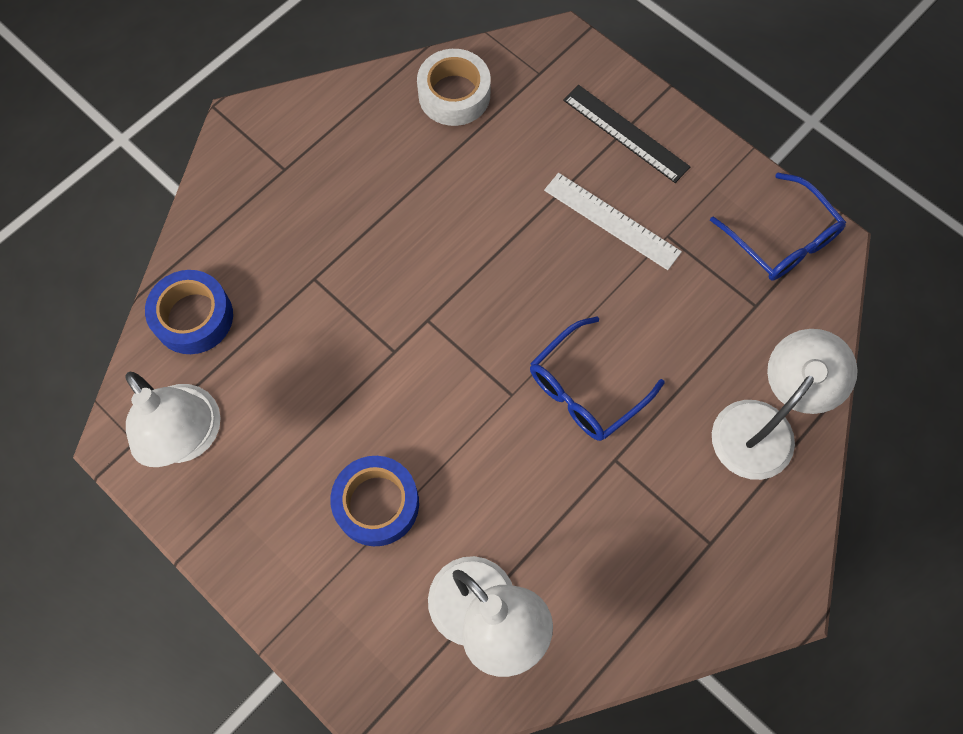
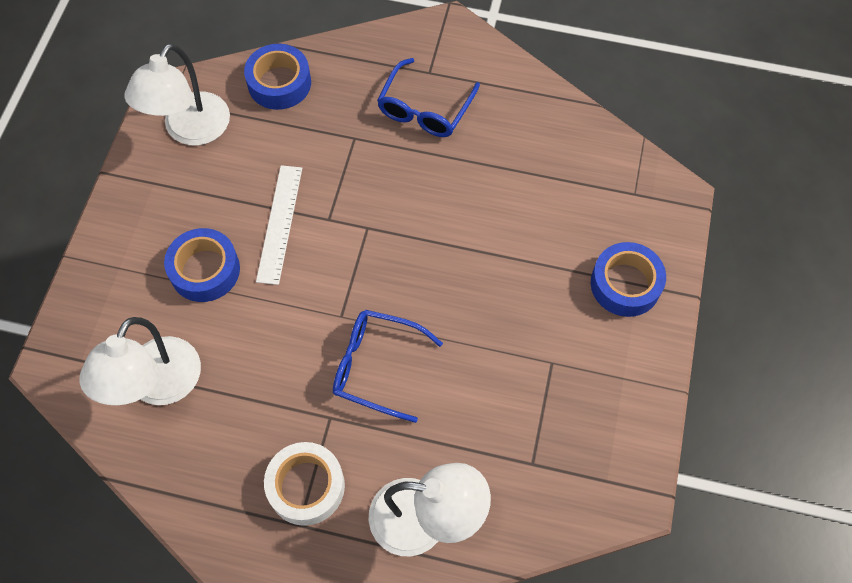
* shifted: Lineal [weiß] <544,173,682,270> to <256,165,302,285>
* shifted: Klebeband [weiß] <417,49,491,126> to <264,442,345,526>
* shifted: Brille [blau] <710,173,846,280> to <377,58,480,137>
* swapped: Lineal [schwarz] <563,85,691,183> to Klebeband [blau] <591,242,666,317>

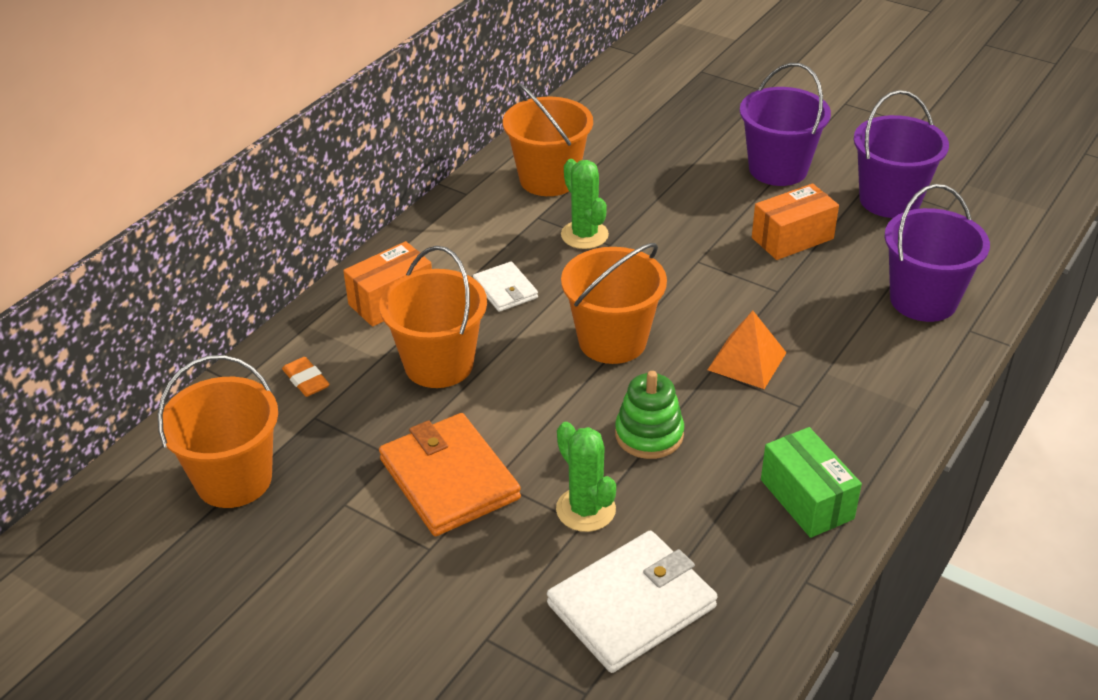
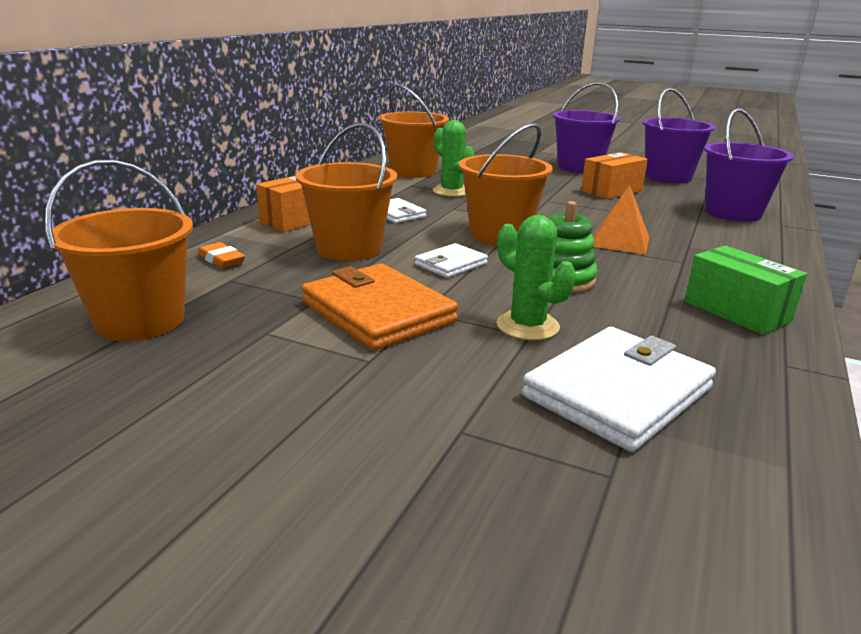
* new: Geldbörse [weiß] <415,243,488,278>

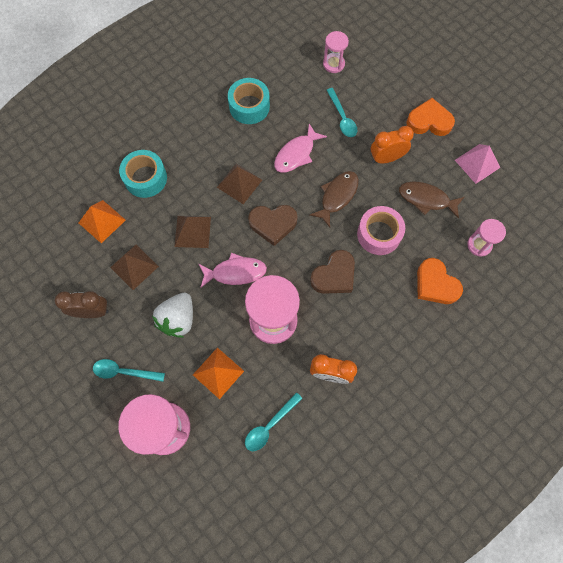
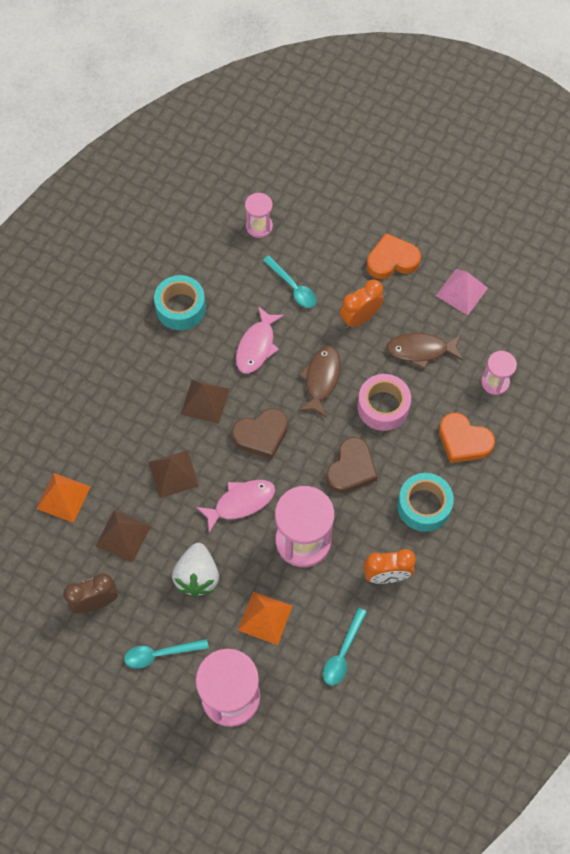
* shifted: Klebeband [türkis] <119,150,167,198> to <397,473,454,532>

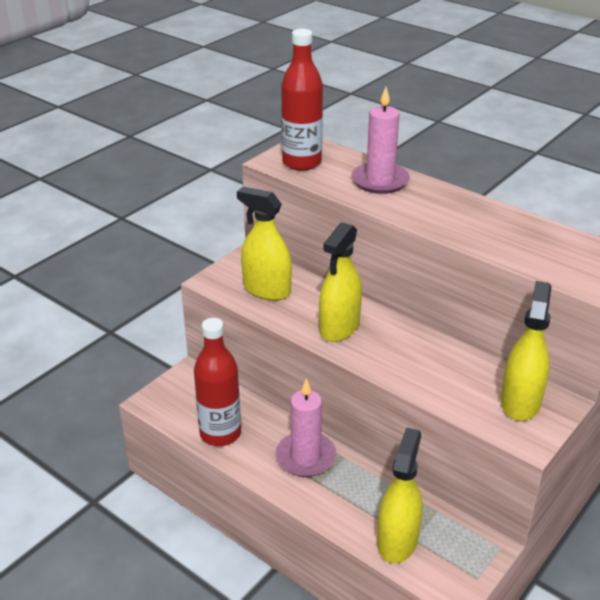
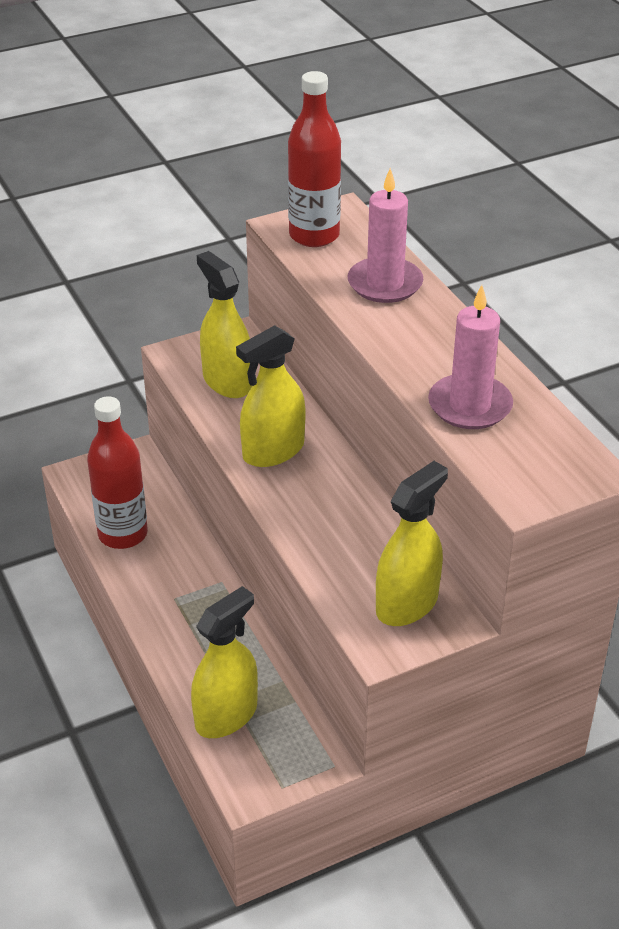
* shifted: Kerze [rosa] <276,378,336,477> to <428,285,513,429>

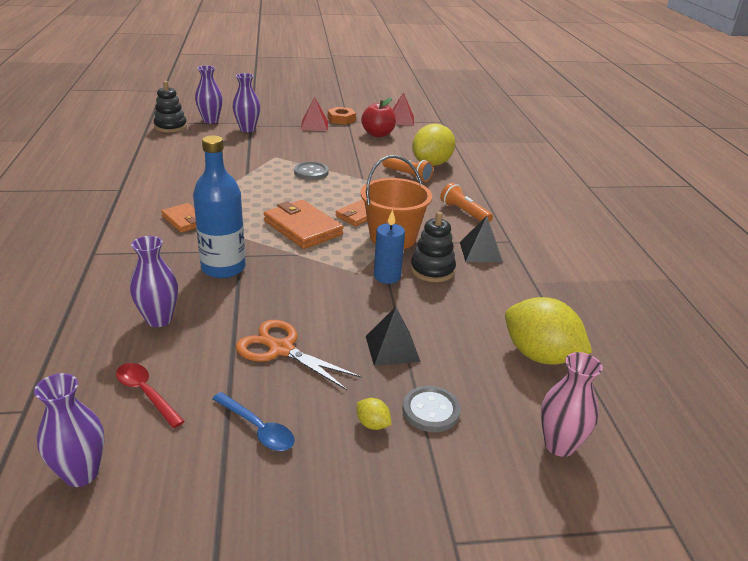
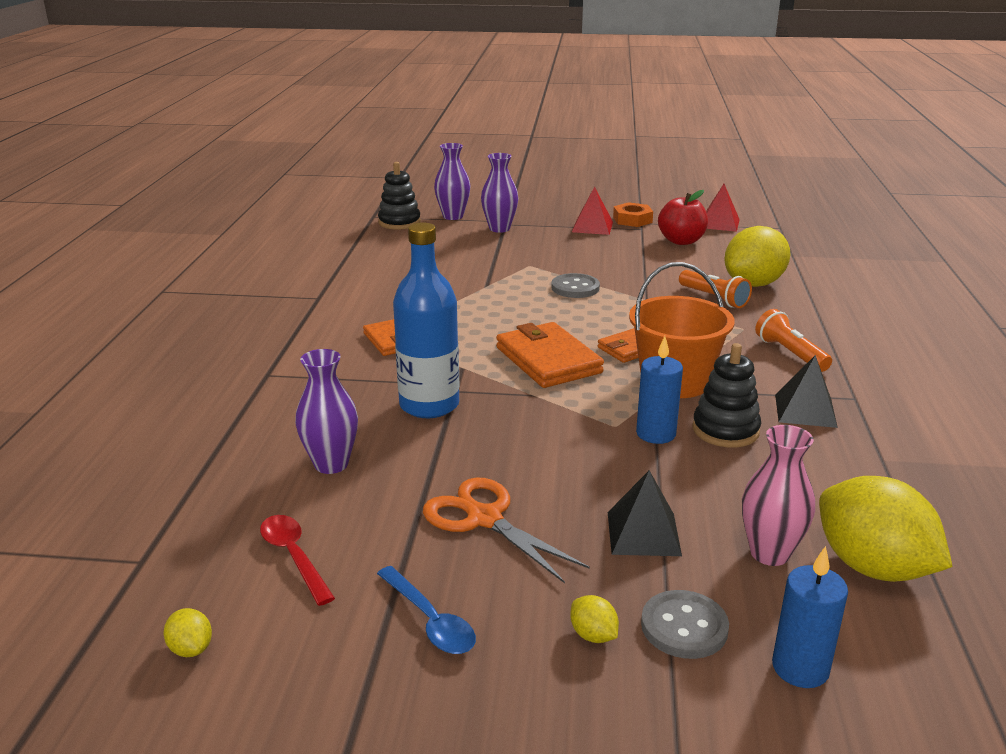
* swapped: Vase [lila] <34,373,105,487> to Zitrone [gelb] <164,608,212,657>
* shifted: Vase [rosa] <541,352,603,457> to <742,425,815,566>
* new: Kerze [blau] <772,546,848,688>

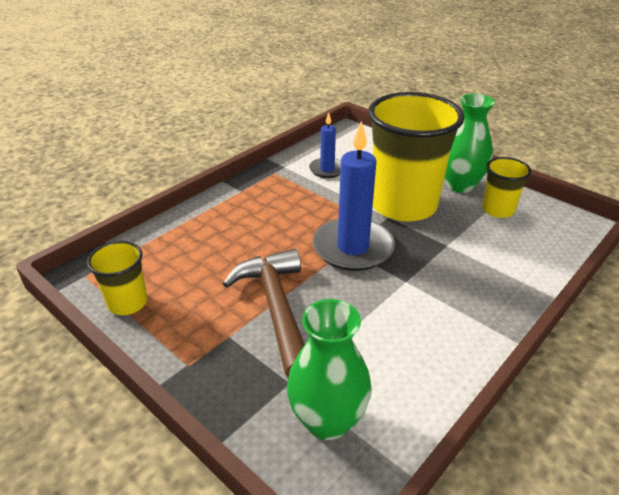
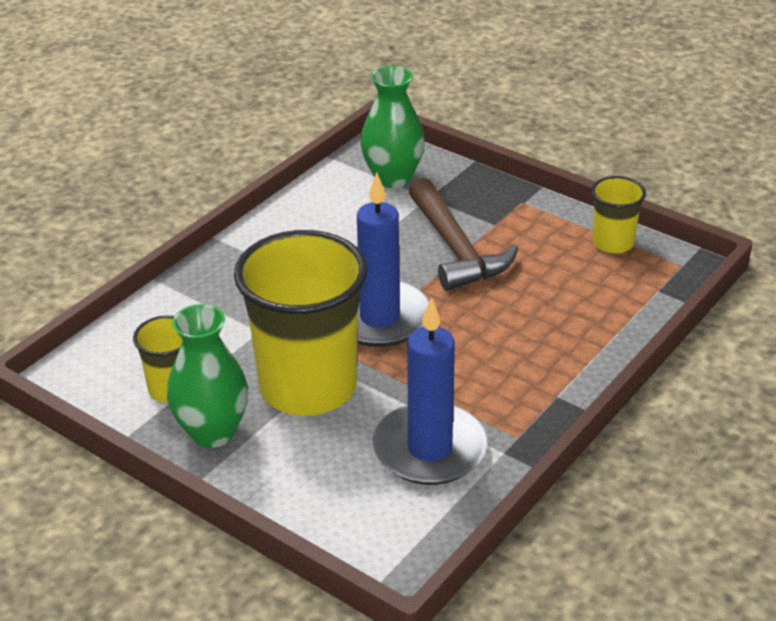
* scaled: Kerze [blau] <309,113,341,178> = <373,297,488,485> x1.83

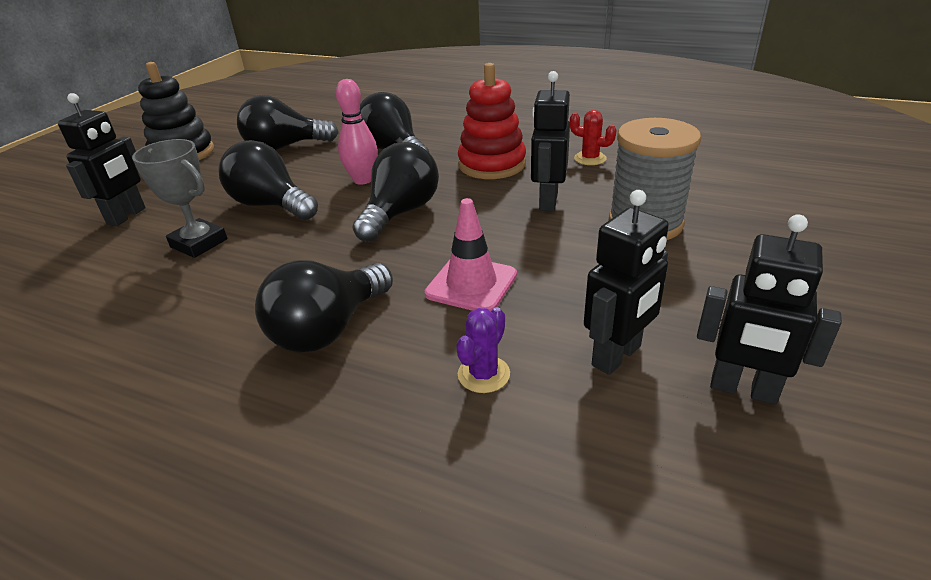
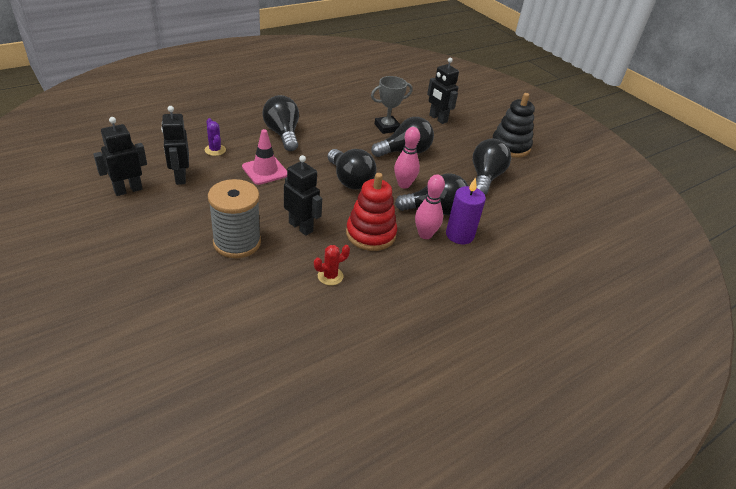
* new: Bowlingkegel [rosa] <415,175,445,239>
* new: Kerze [lila] <446,178,486,244>

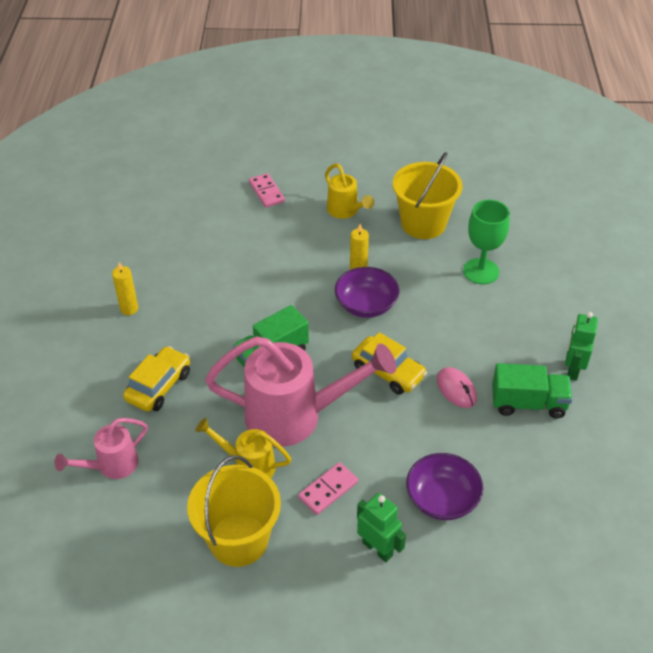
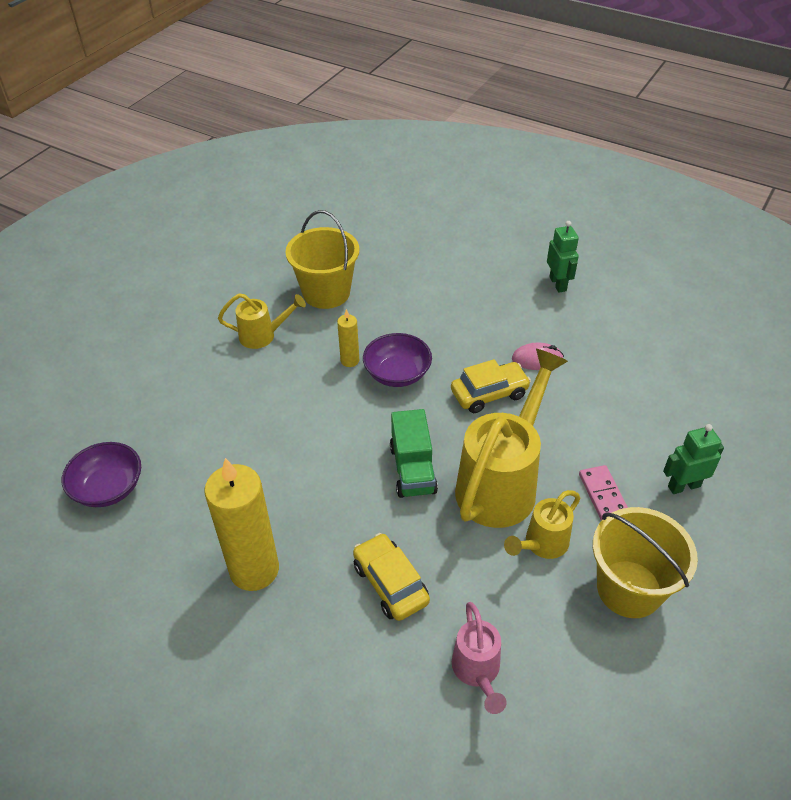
* shifted: Schüssel [lila] <406,453,483,520> to <62,442,141,507>
* scaled: Kerze [gelb] <112,262,138,315> = <204,458,279,591> x2.13
* repainted: Gießkanne [rosa] <205,336,396,447> to Gießkanne [gelb] <455,349,568,528>
* rotated: Roboter [grün] <565,312,598,381> = <547,221,579,292> 150 degrees counterclockwise
* gone: Dominostein [rosa] <249,173,285,208>
* gone: Kelch [grün] <463,200,510,284>
* gone: Lastwagen [grün] <492,363,572,418>

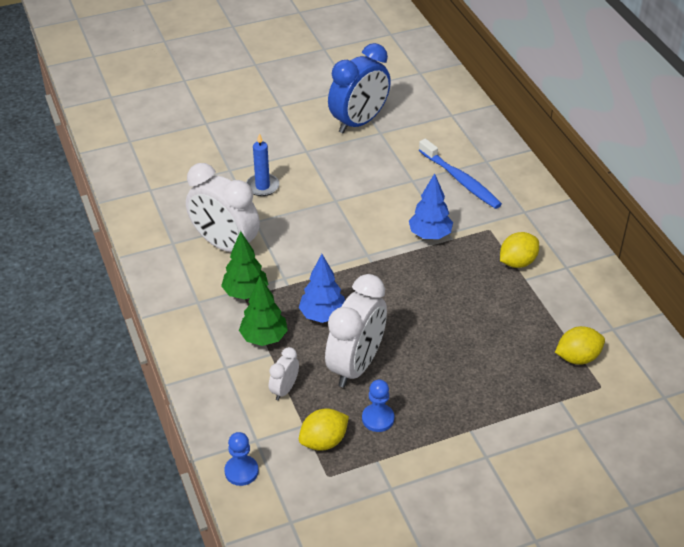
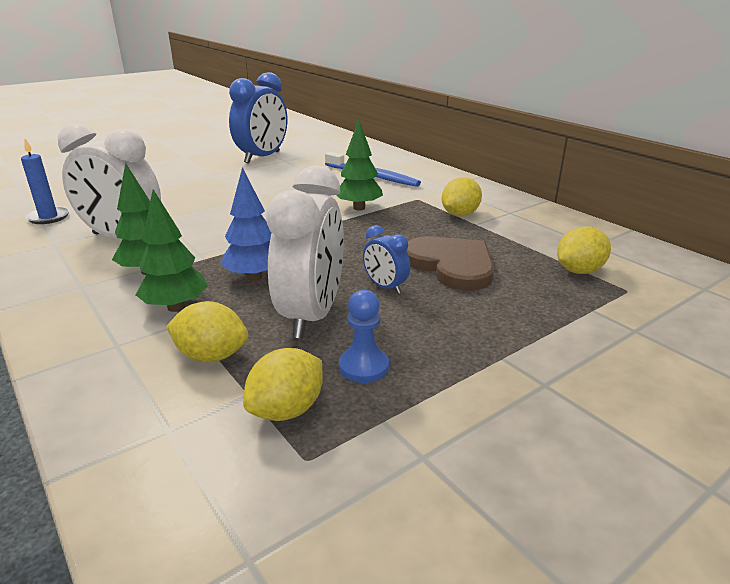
* shifted: Kerze [blau] <246,133,279,196> to <21,139,70,224>
* swapped: Wecker [weiß] <269,347,299,400> to Zitrone [gelb] <166,301,248,362>
* repainted: Baum [blau] <409,173,453,239> to Baum [grün] <337,120,383,211>
* new: Wecker [blau] <363,225,410,294>
* new: Herz [braun] <407,236,494,291>
* gone: Bauer [blau] <225,432,258,486>

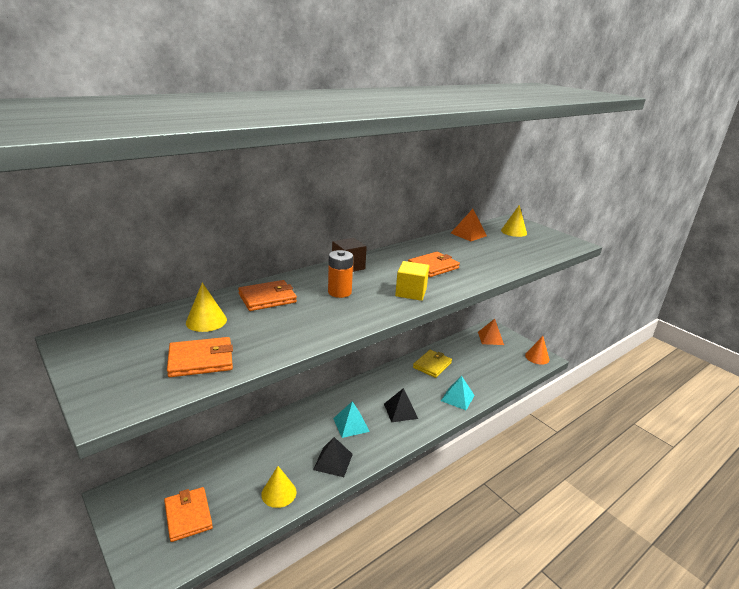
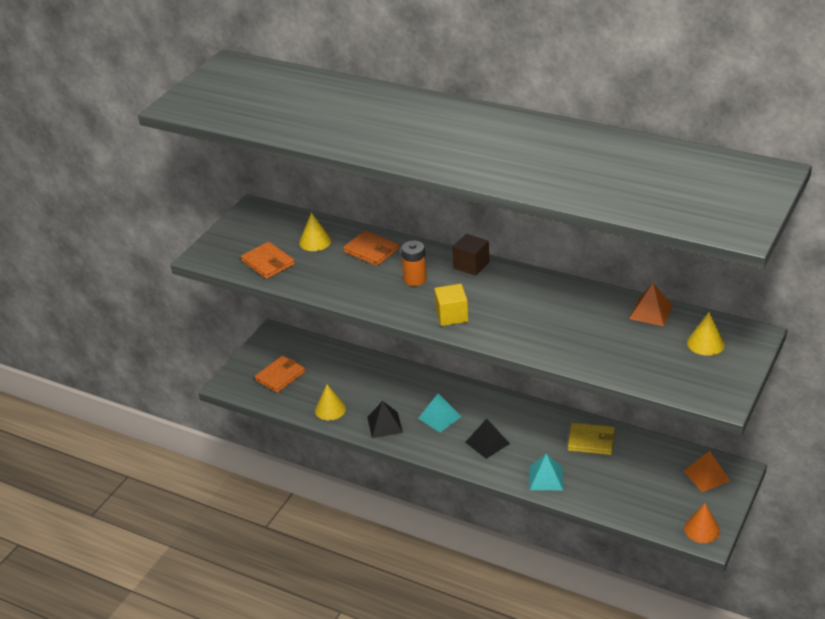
* gone: Geldbörse [orange] <408,252,460,277>

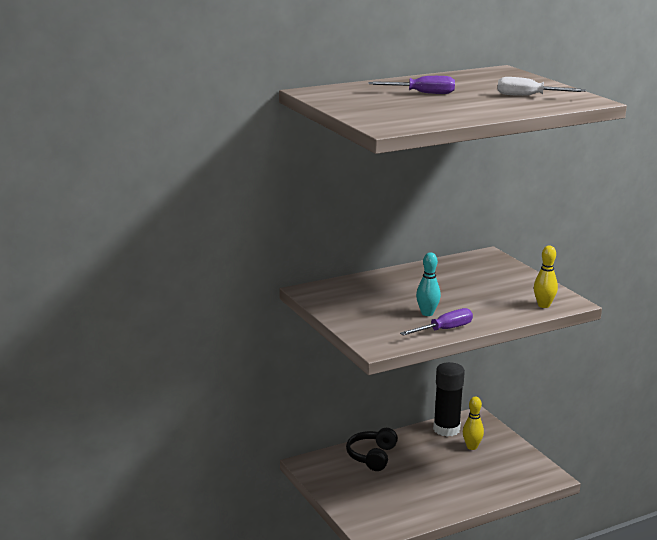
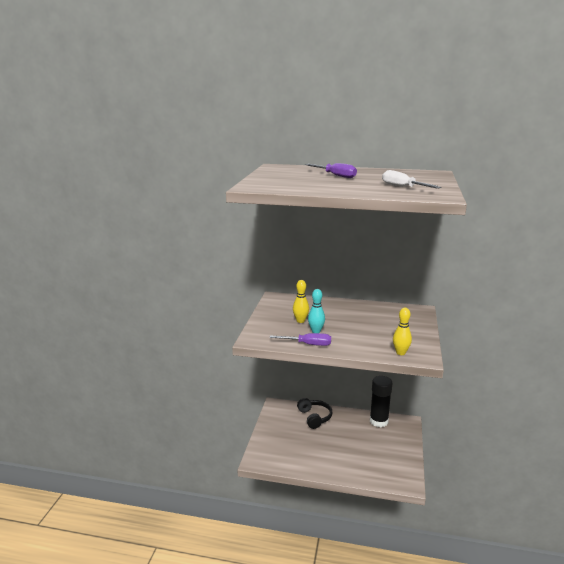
* shifted: Bowlingkegel [gelb] <463,396,484,450> to <293,280,309,323>
* rotated: Kopfhörer [schwarz] <346,428,398,471> = <297,398,332,429> 105 degrees clockwise

